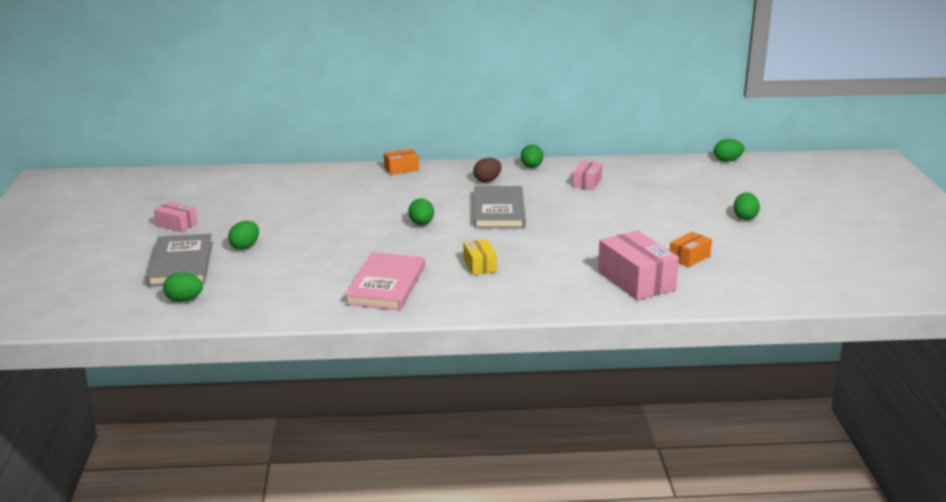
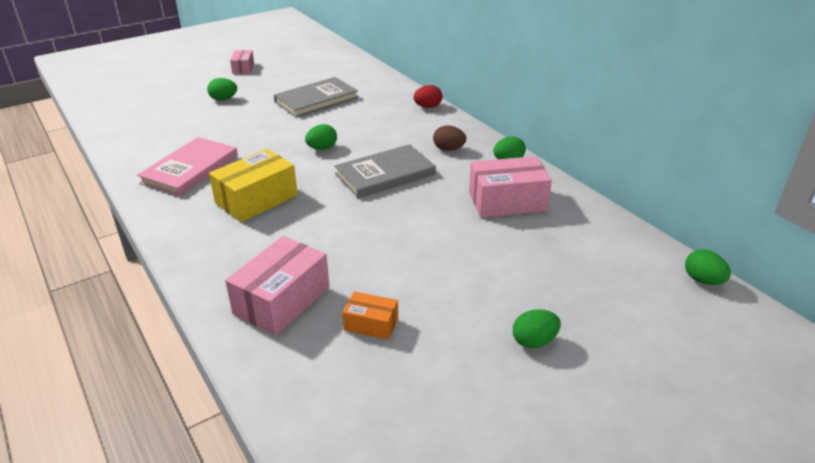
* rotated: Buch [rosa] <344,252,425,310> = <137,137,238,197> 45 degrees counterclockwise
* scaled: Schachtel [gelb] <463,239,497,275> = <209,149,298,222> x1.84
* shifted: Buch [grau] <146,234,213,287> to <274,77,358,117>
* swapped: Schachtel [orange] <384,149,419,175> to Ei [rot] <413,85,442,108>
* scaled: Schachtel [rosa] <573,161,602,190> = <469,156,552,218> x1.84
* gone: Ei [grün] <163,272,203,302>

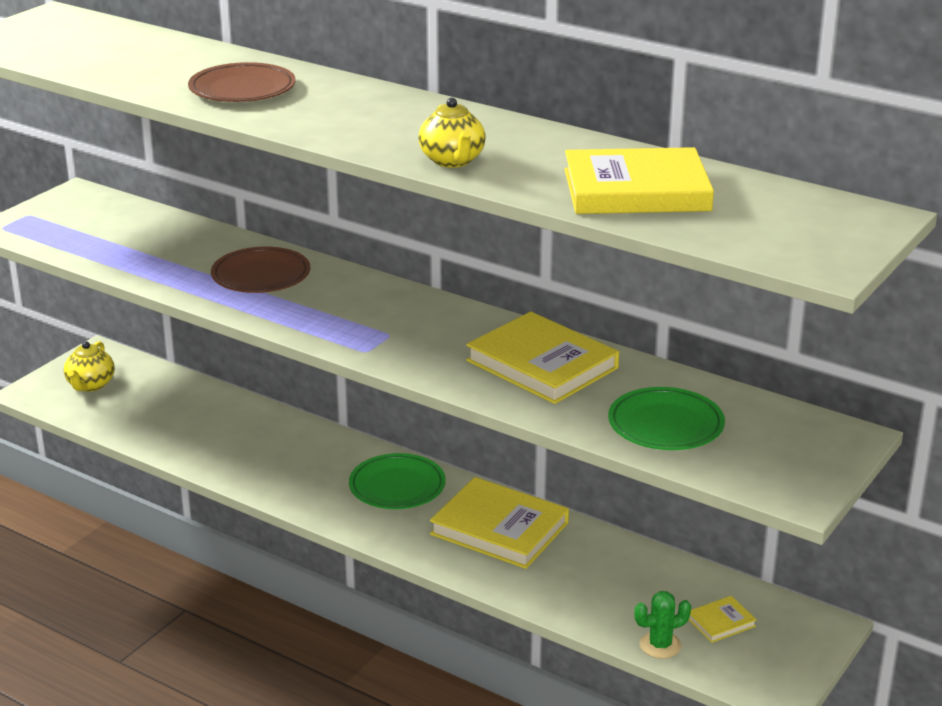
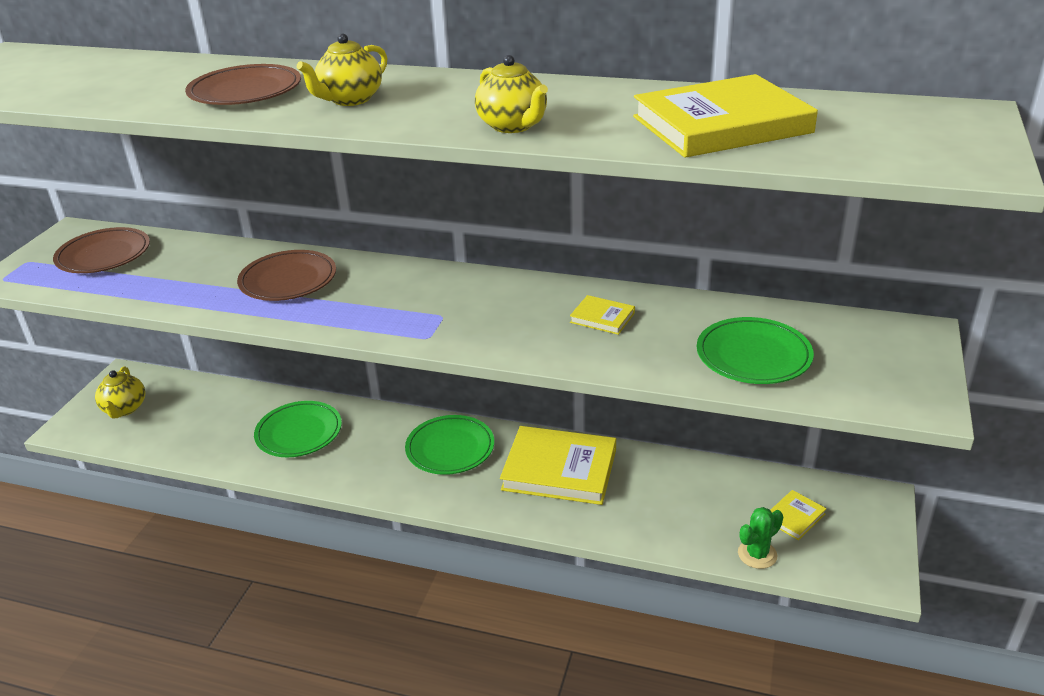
* new: Teller [braun] <53,227,150,273>
* new: Teller [grün] <254,401,342,457>
* new: Teekanne [gelb] <297,33,387,106>
* scaled: Buch [gelb] <466,311,619,404> = <570,295,635,335> x0.45

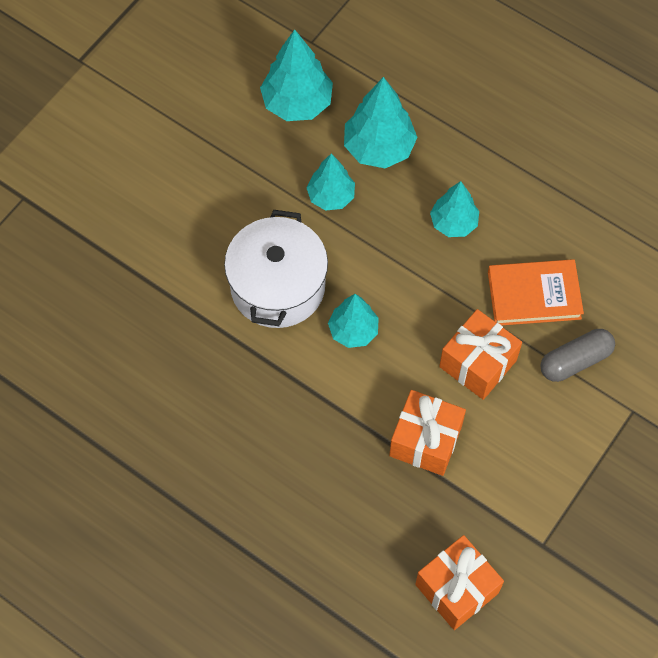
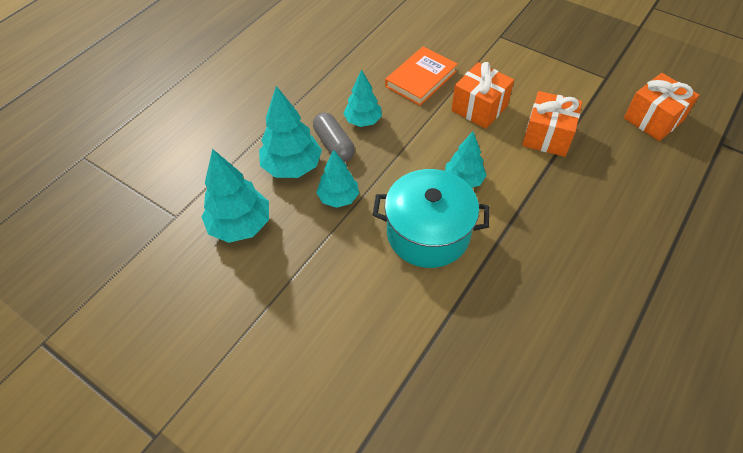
* shifted: Kapsel [grau] <540,329,615,382> to <313,112,355,162>
* repainted: Kochtopf [weiß] <224,210,328,328> to Kochtopf [türkis] <373,169,489,268>
* rotated: Buch [orange] <488,259,584,325> = <385,47,458,106> 45 degrees clockwise

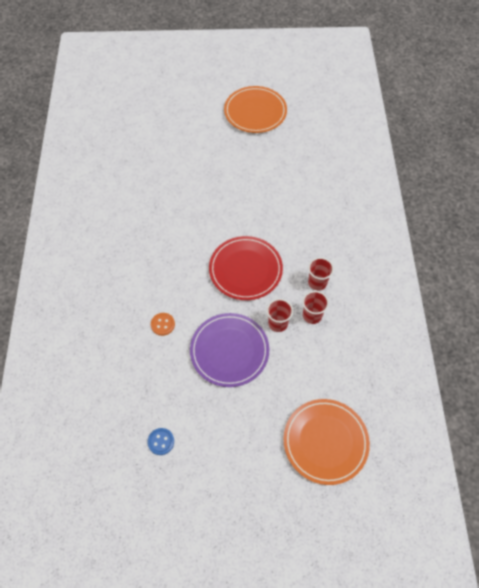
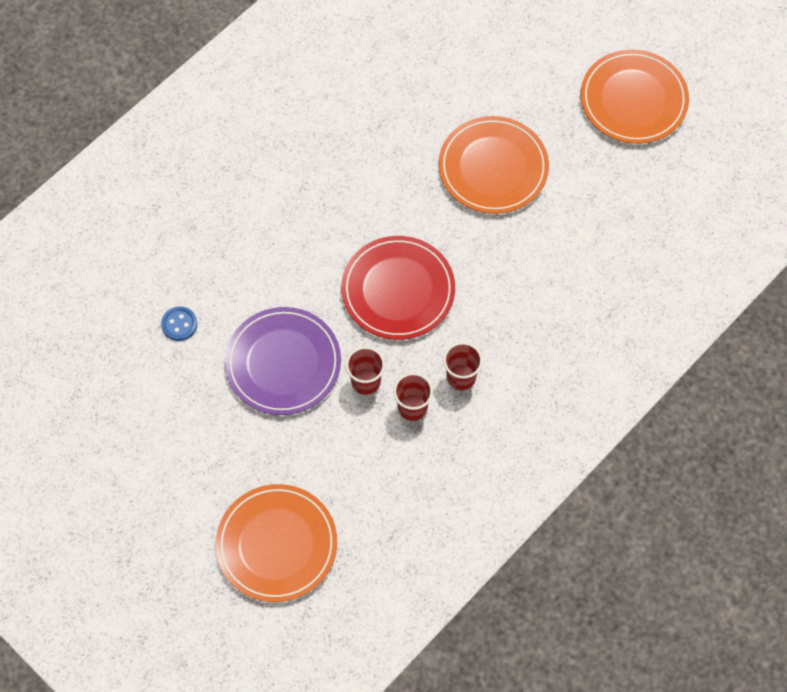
* shifted: Knopf [blau] <148,428,174,455> to <161,307,197,341>
* new: Teller [orange] <438,116,549,214>
* gone: Knopf [orange] <151,313,175,336>

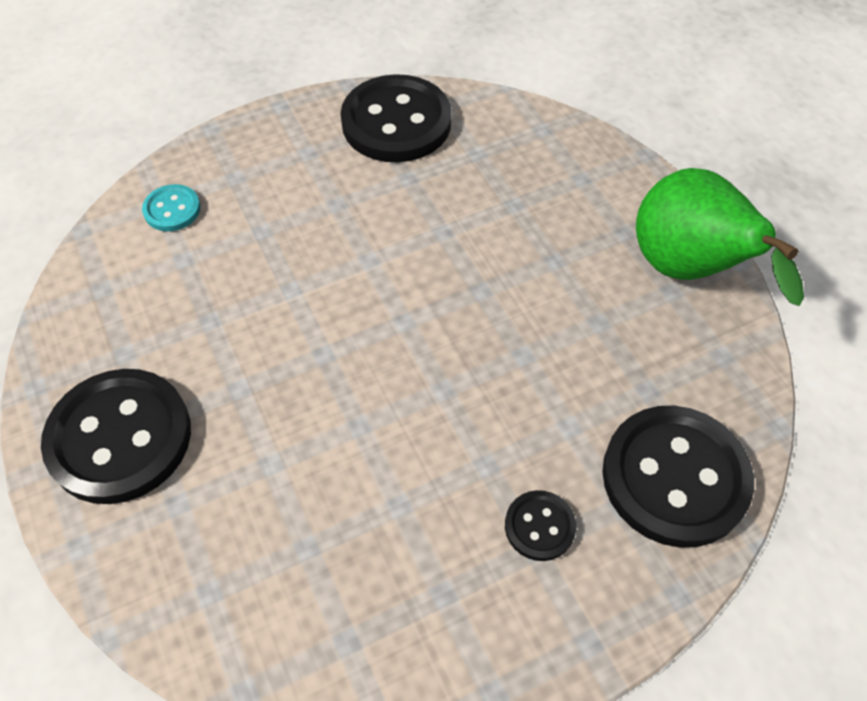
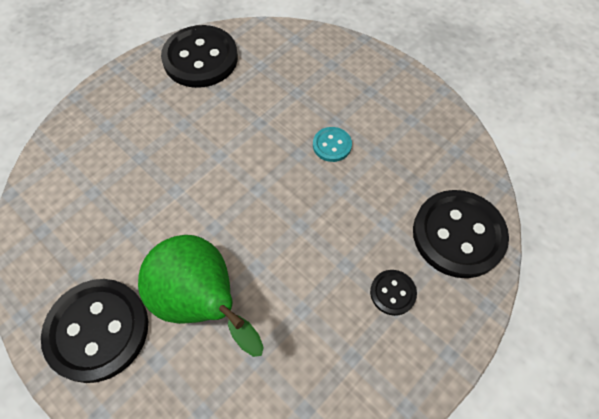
* shifted: Birne [grün] <636,168,804,306> to <138,235,264,357>
* shifted: Knopf [türkis] <142,184,201,231> to <313,127,352,162>

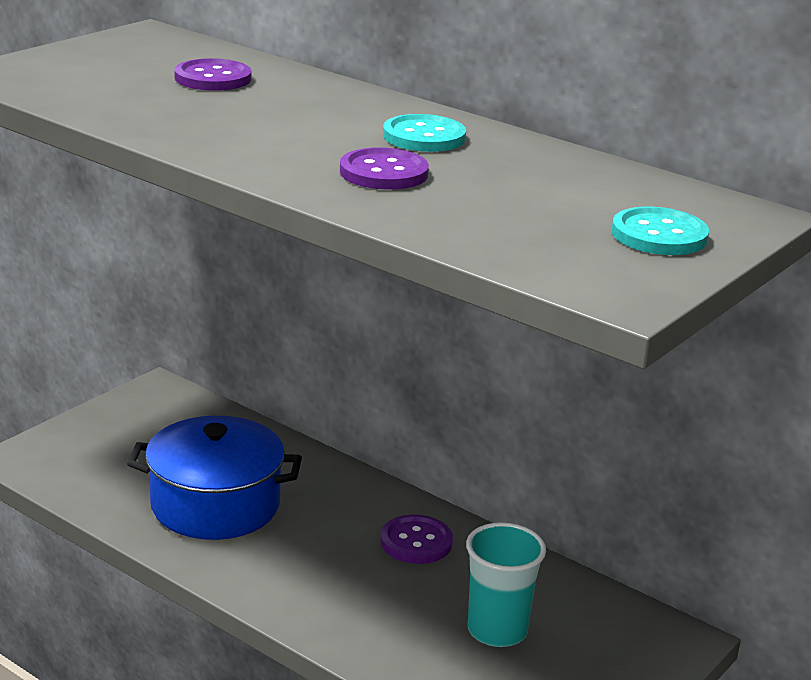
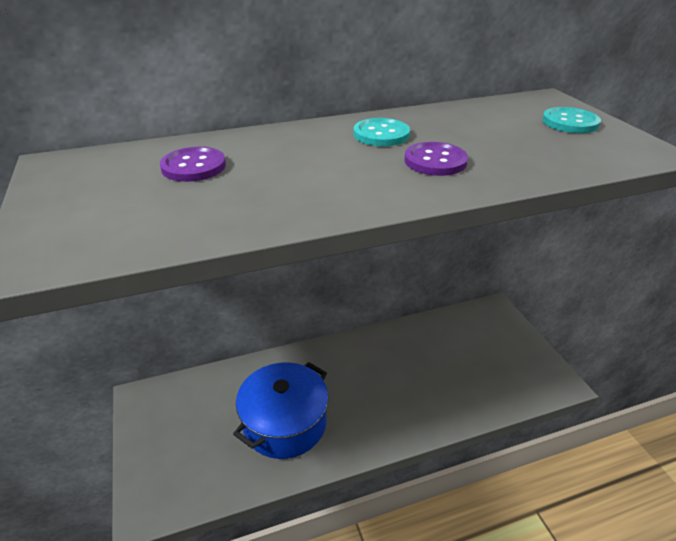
* gone: Knopf [lila] <381,514,453,564>
* gone: Becher [türkis] <466,522,546,647>

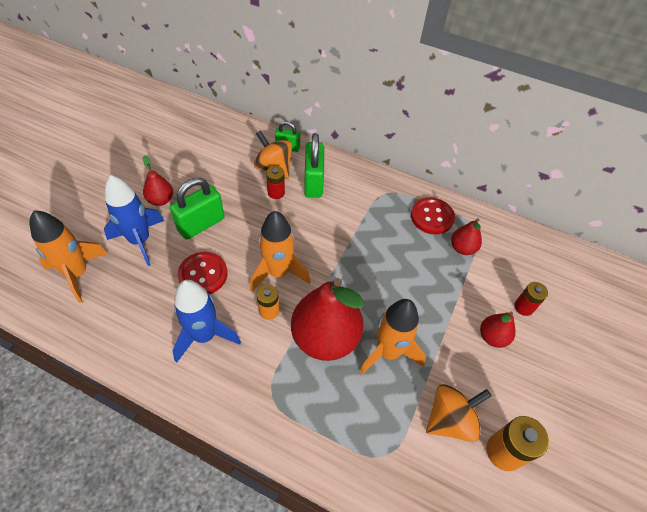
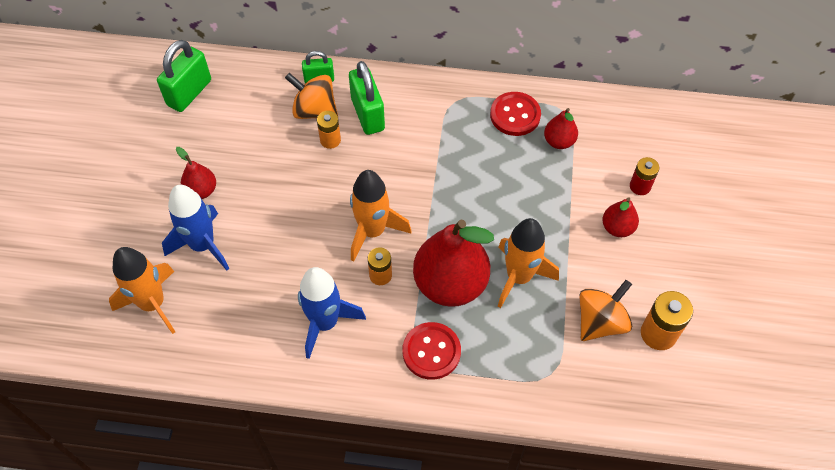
* shifted: Vorhängeschloss [grün] <170,178,224,239> to <157,40,211,112>
* repainted: Batterie [rot] <266,166,285,199> to Batterie [orange] <317,111,341,149>
* shifted: Knopf [rot] <178,252,228,294> to <402,322,461,380>

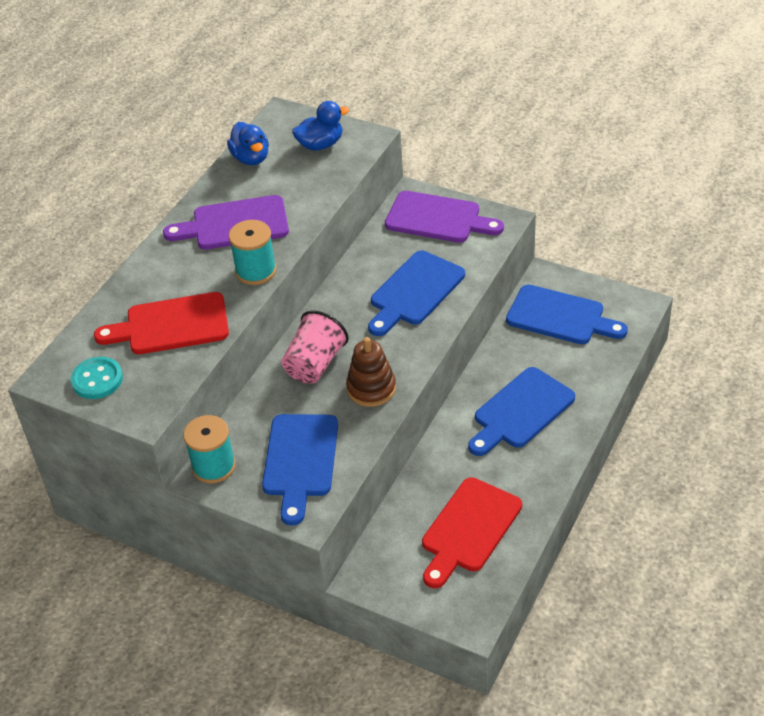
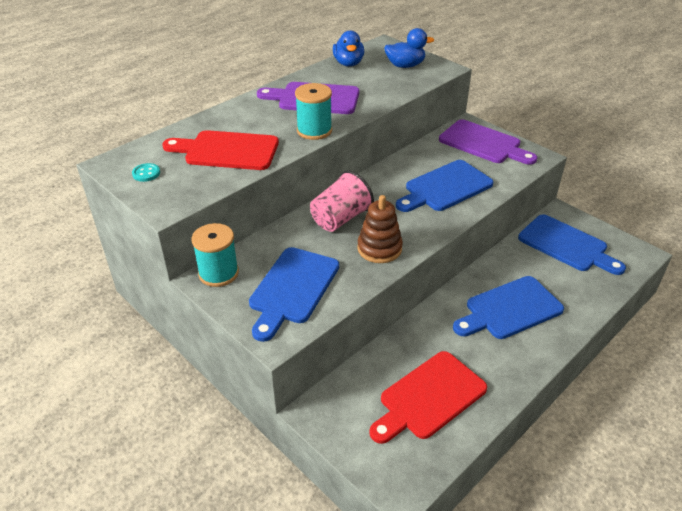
* scaled: Knopf [türkis] <71,357,123,399> = <132,163,160,182> x0.61

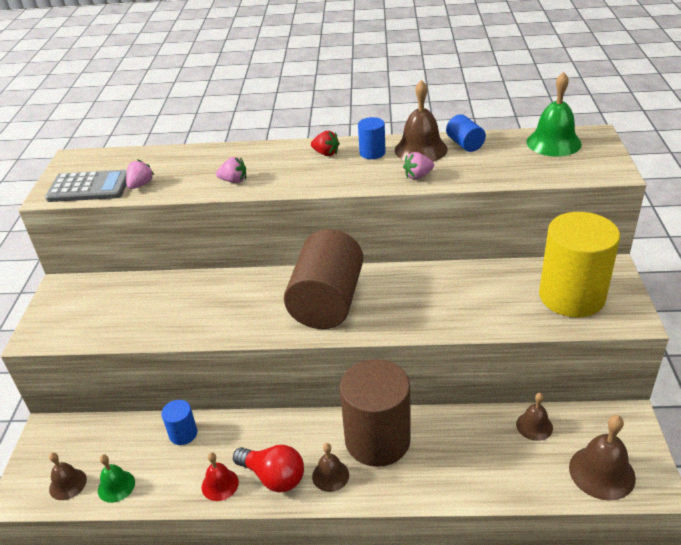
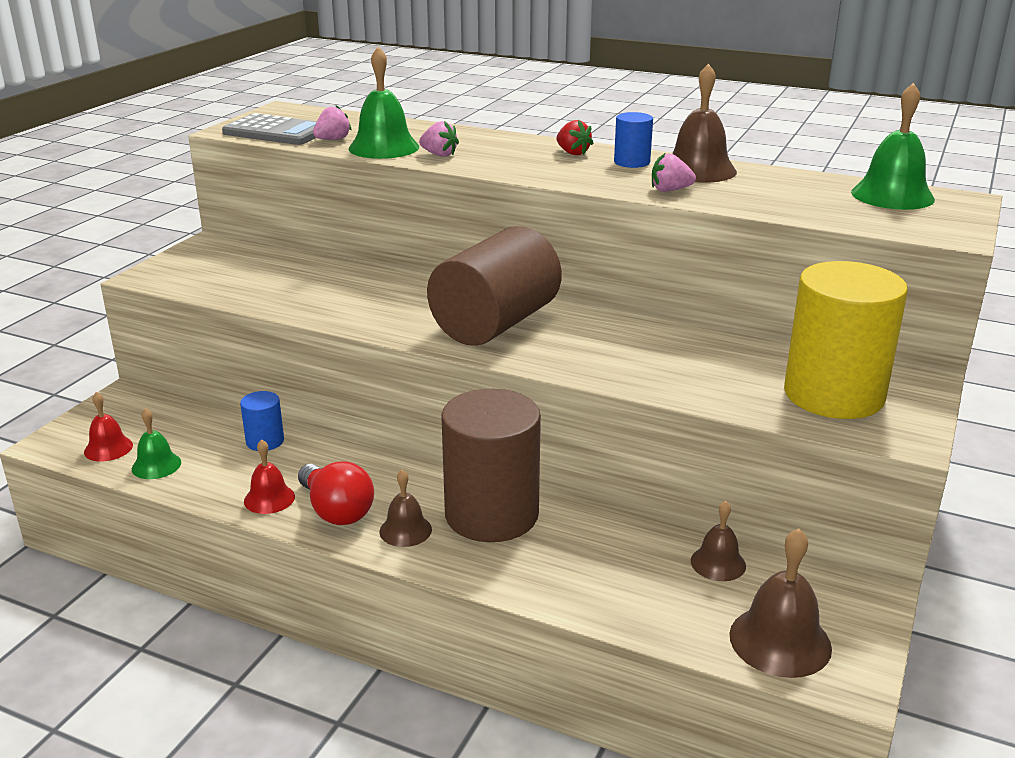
* repainted: Glocke [braun] <49,453,87,500> to Glocke [rot] <84,392,133,461>
* new: Glocke [grün] <348,47,419,159>
* gone: Vollzylinder [blau] <446,114,486,152>

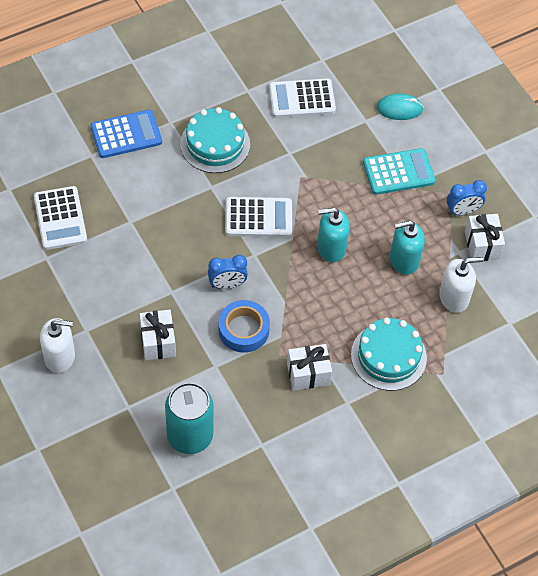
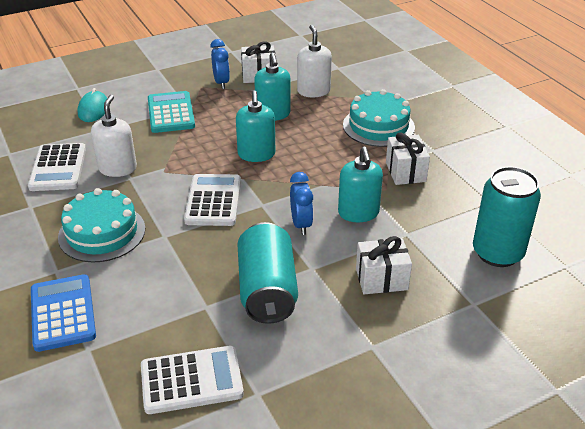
* shifted: Seifenspender [weiß] <40,318,75,373> to <91,95,137,177>
* new: Dose [türkis] <237,222,298,324>
* swapped: Klebeband [blau] <218,300,270,353> to Seifenspender [türkis] <338,147,383,222>

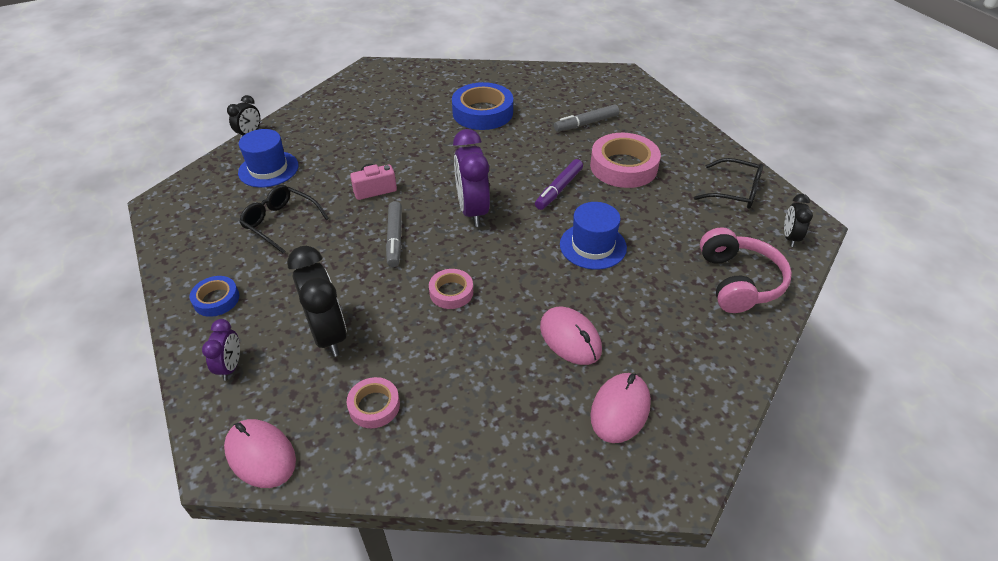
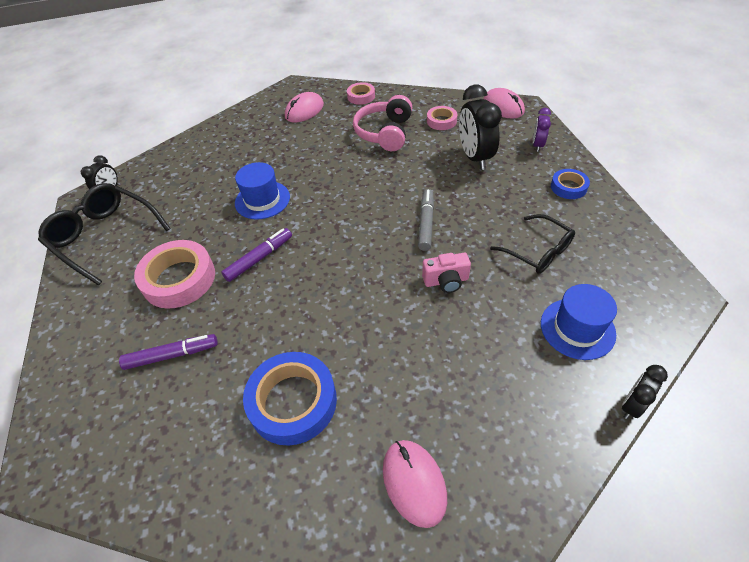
* scaled: Brille [schwarz] <694,158,763,209> = <38,183,171,285> x1.54
* repainted: Filzstift [grau] <554,105,619,132> to Filzstift [lila] <119,334,218,370>
* shifted: Klebeband [rosa] <429,269,473,309> to <347,82,375,105>
* shifted: Kopfhörer [rosa] <700,227,792,313> to <353,95,412,151>
* shifted: Computermaus [rosa] <540,307,602,365> to <383,440,447,528>
* gone: Wecker [lila] <453,129,490,227>

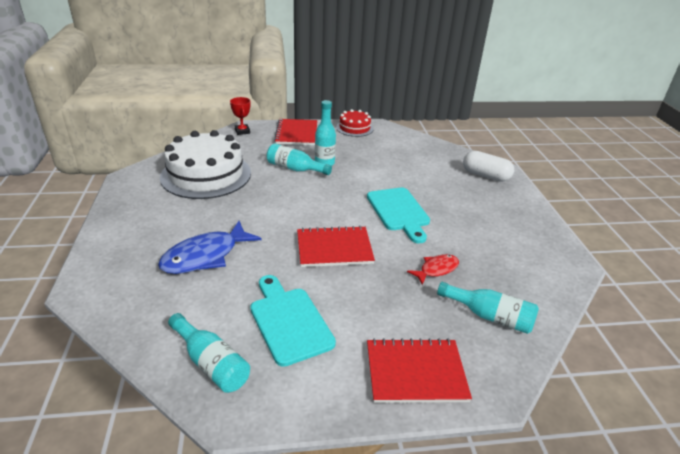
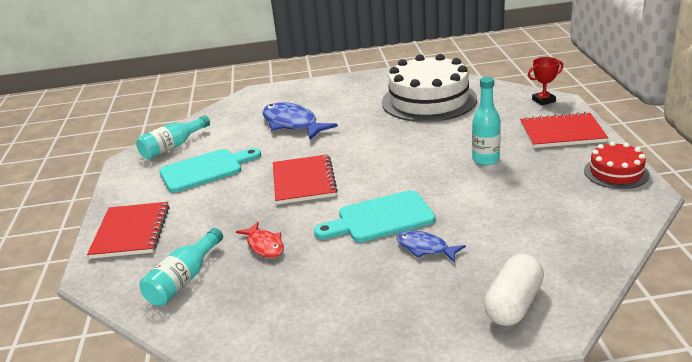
* new: Fisch [blau] <396,231,466,262>
* gone: Flasche [türkis] <267,143,332,175>

